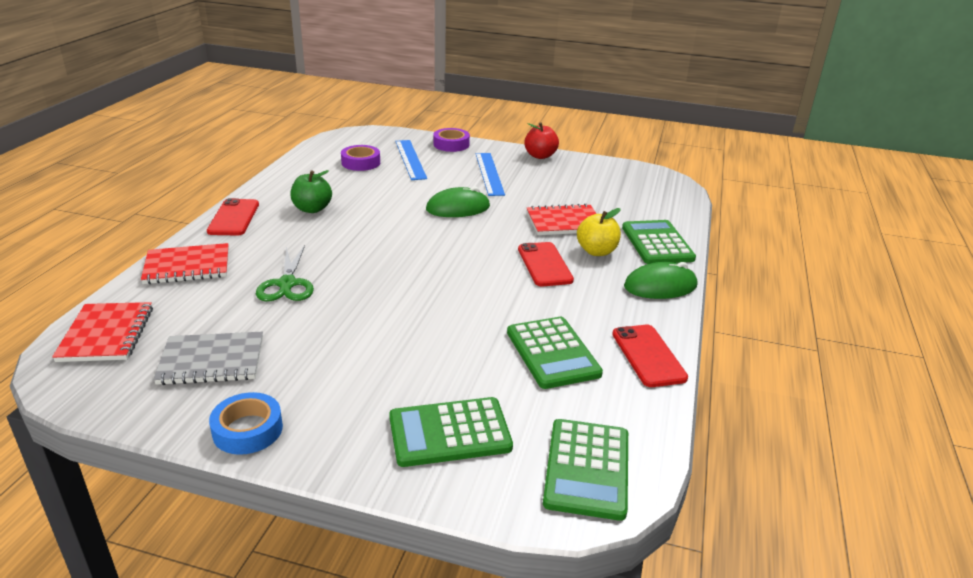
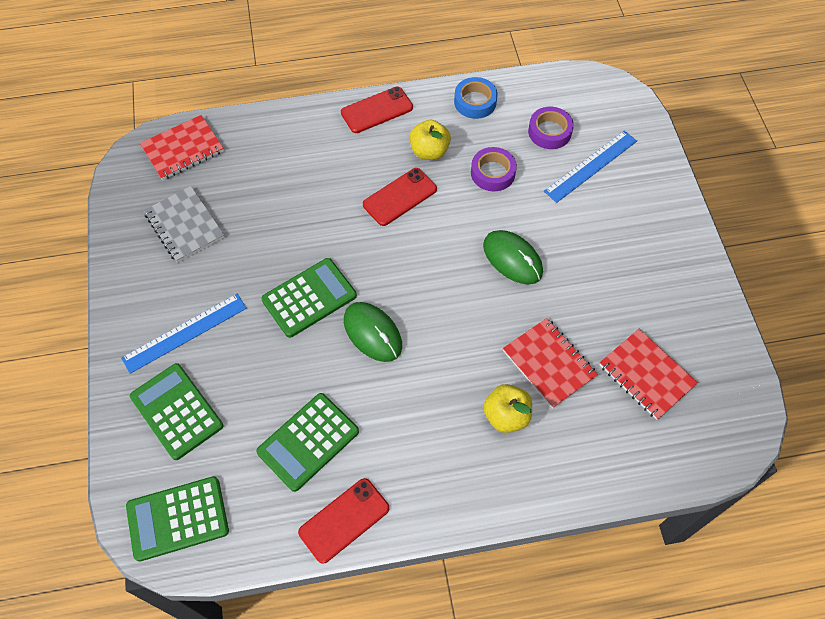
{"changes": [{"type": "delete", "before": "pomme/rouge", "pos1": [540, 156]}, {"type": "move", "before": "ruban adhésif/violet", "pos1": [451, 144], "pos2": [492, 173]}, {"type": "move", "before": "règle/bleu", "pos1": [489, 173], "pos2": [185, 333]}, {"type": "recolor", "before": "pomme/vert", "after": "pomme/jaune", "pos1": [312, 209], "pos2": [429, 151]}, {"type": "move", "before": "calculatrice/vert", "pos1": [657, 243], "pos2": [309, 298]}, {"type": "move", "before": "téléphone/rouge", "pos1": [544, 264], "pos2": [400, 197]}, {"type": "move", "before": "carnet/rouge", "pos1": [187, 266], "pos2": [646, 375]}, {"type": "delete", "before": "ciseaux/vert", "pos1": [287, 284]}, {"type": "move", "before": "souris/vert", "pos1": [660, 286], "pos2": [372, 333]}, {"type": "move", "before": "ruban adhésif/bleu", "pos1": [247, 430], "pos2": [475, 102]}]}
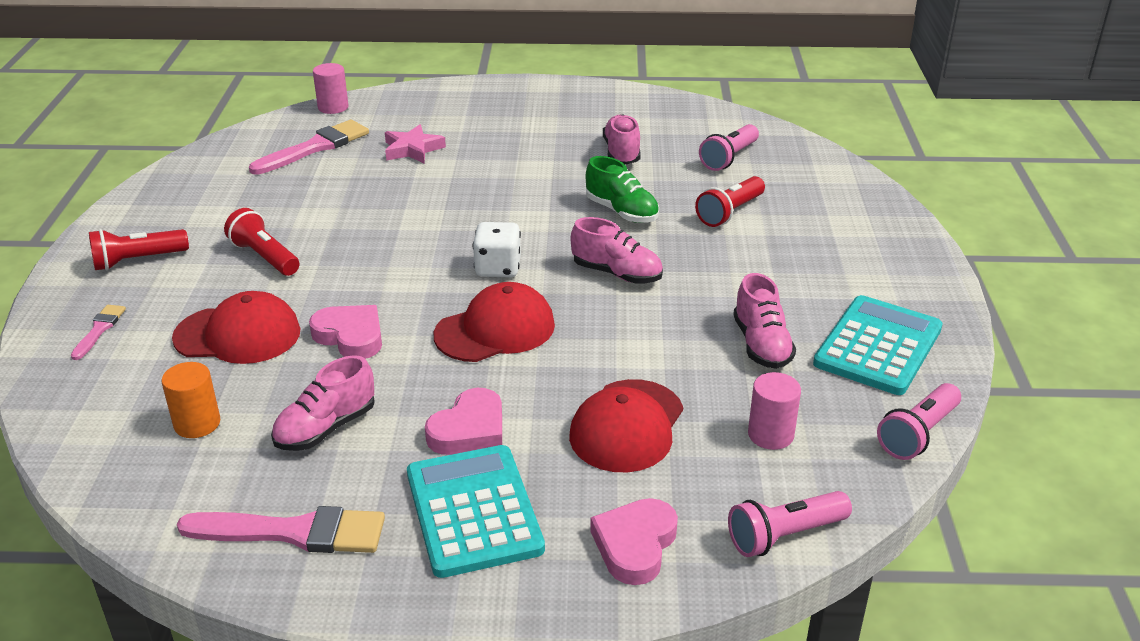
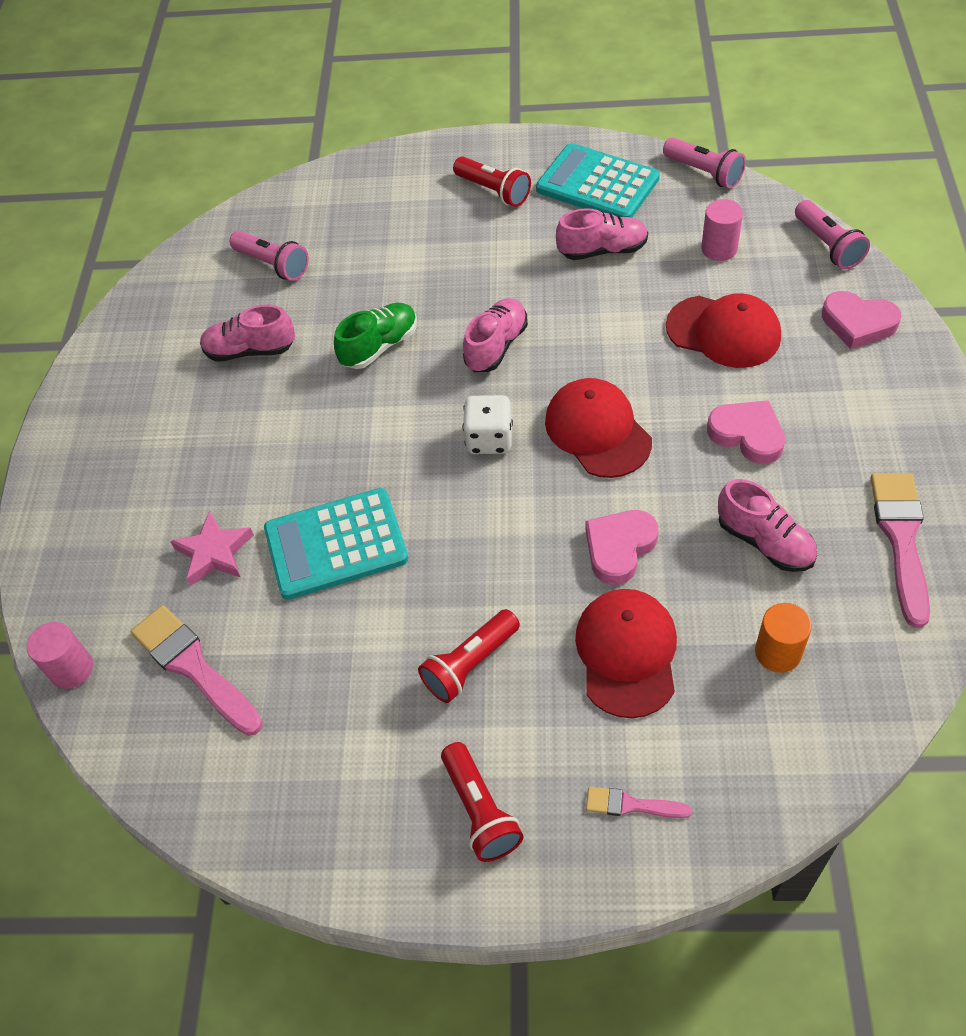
{"changes": [{"type": "move", "before": "lampe de poche/rouge", "pos1": [729, 212], "pos2": [493, 191]}, {"type": "move", "before": "calculatrice/turquoise", "pos1": [473, 511], "pos2": [336, 544]}]}
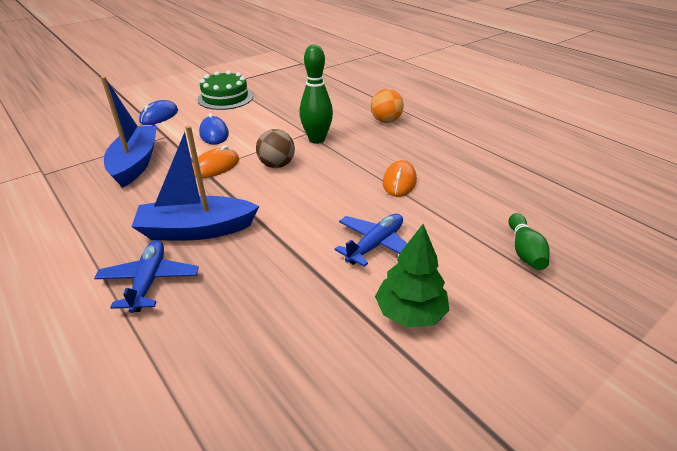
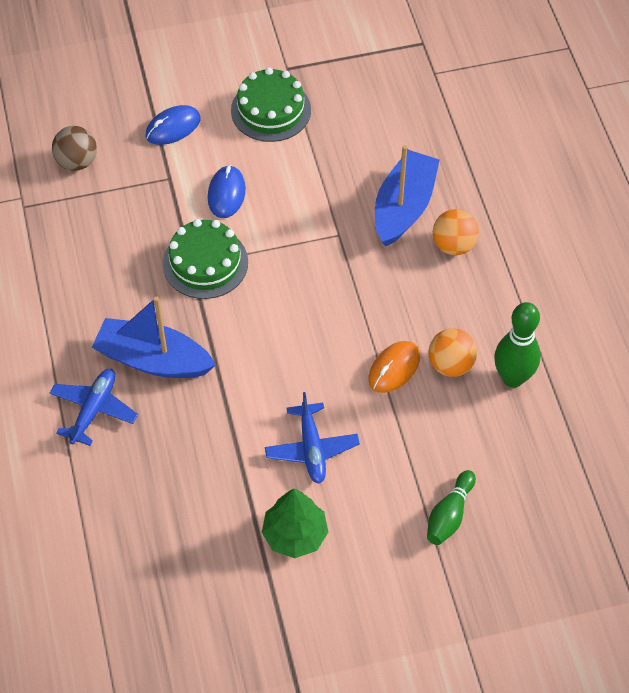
{"changes": [{"type": "move", "before": "quille/vert", "pos1": [317, 139], "pos2": [513, 378]}, {"type": "move", "before": "bateau/bleu", "pos1": [135, 163], "pos2": [404, 207]}, {"type": "move", "before": "balle/marron", "pos1": [276, 165], "pos2": [77, 162]}, {"type": "replace", "before": "souris/orange", "after": "gâteau/vert", "pos1": [215, 167], "pos2": [205, 263]}, {"type": "rotate", "before": "avion/bleu", "pos1": [375, 245], "pos2": [311, 449], "turn": 105}, {"type": "insert", "after": "balle/orange", "pos2": [451, 365]}]}
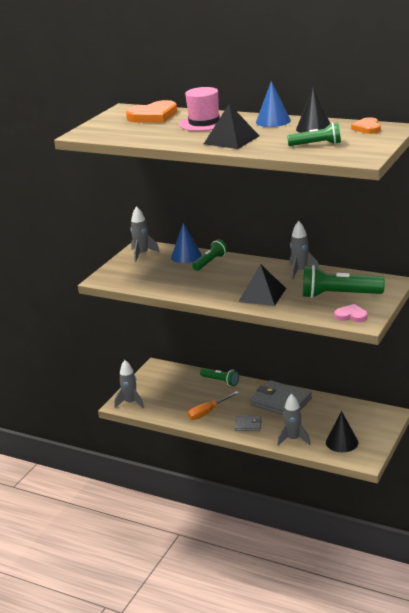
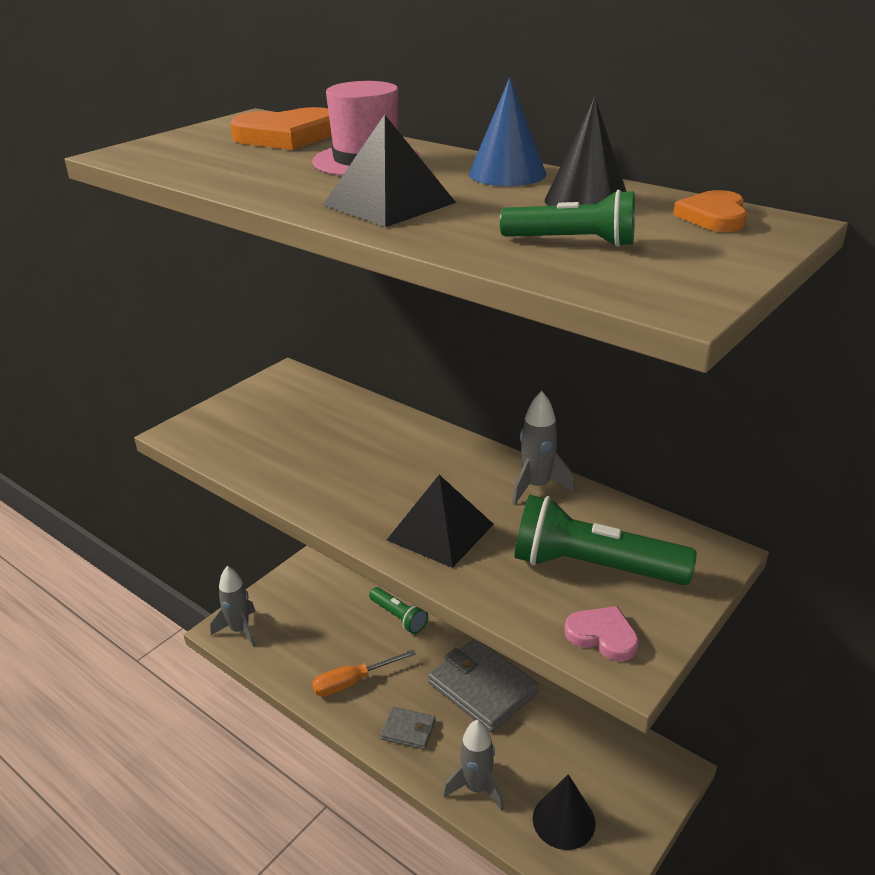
{"changes": [{"type": "delete", "before": "fusée/gris", "pos1": [142, 254]}, {"type": "delete", "before": "cône/bleu", "pos1": [186, 256]}, {"type": "delete", "before": "lampe de poche/vert", "pos1": [210, 262]}]}
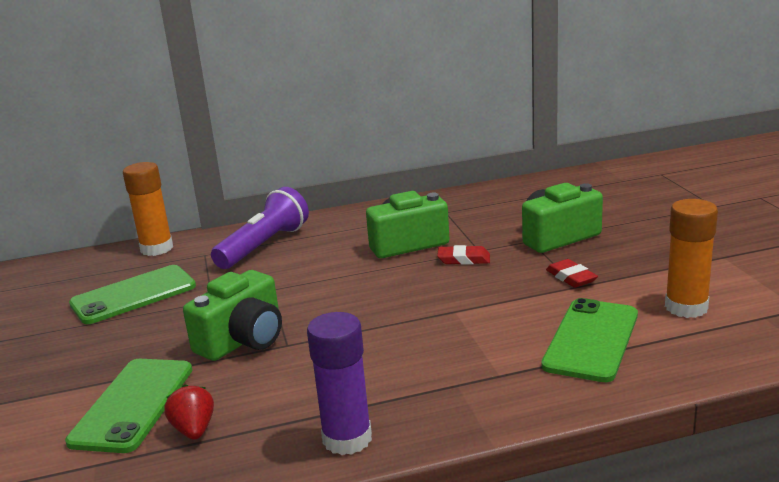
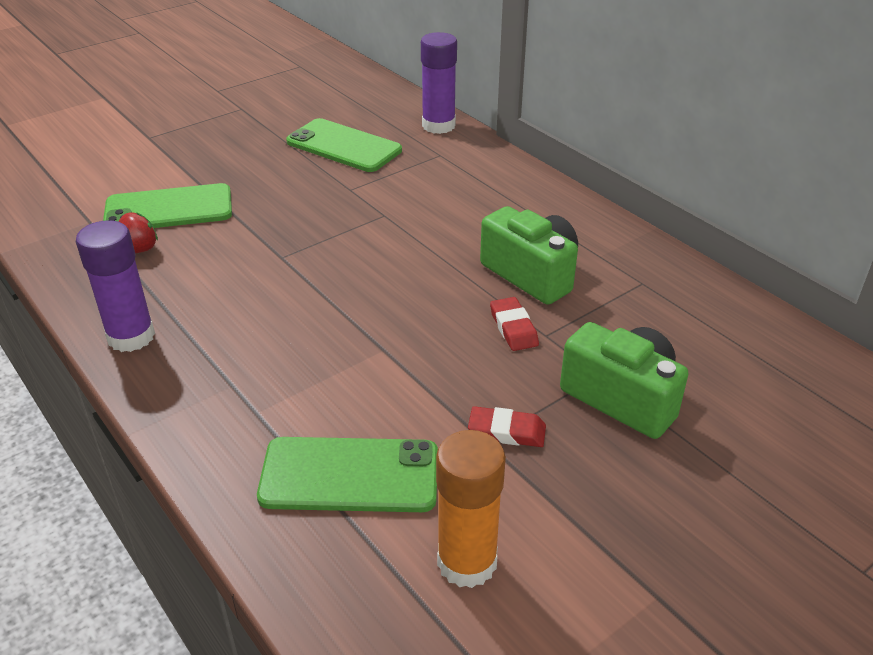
{"changes": [{"type": "recolor", "before": "bâton de colle/orange", "after": "bâton de colle/violet", "pos1": [157, 248], "pos2": [438, 125]}, {"type": "delete", "before": "lampe de poche/violet", "pos1": [264, 246]}, {"type": "rotate", "before": "gomme/rouge", "pos1": [571, 277], "pos2": [506, 431], "turn": 60}, {"type": "delete", "before": "appareil photo/vert", "pos1": [243, 340]}]}
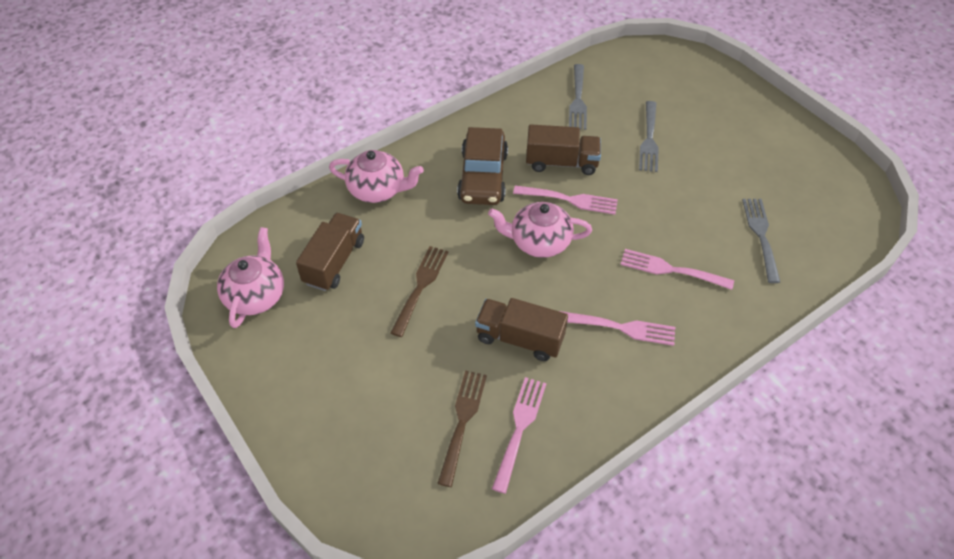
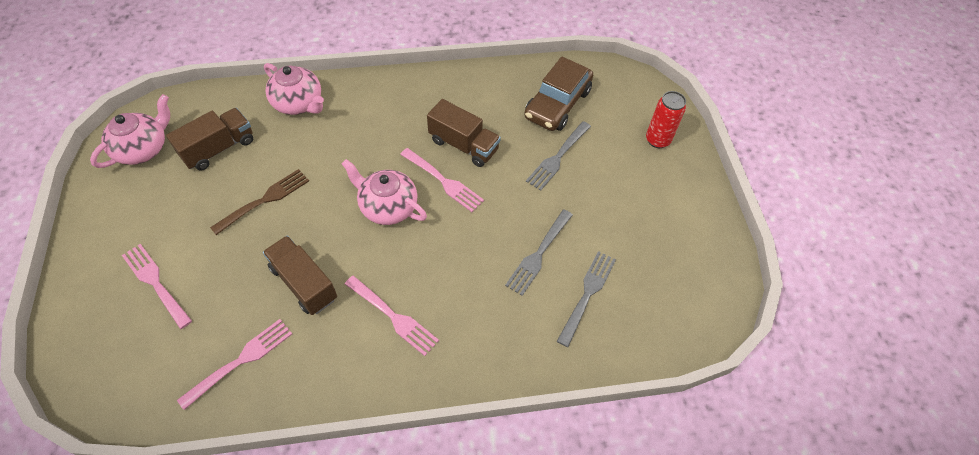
{"changes": [{"type": "move", "before": "fourchette/gris", "pos1": [578, 100], "pos2": [538, 254]}, {"type": "move", "before": "voiture/marron", "pos1": [483, 176], "pos2": [557, 104]}, {"type": "move", "before": "fourchette/rose", "pos1": [671, 270], "pos2": [155, 283]}, {"type": "delete", "before": "fourchette/marron", "pos1": [462, 421]}, {"type": "insert", "after": "canette/rouge", "pos2": [657, 140]}]}
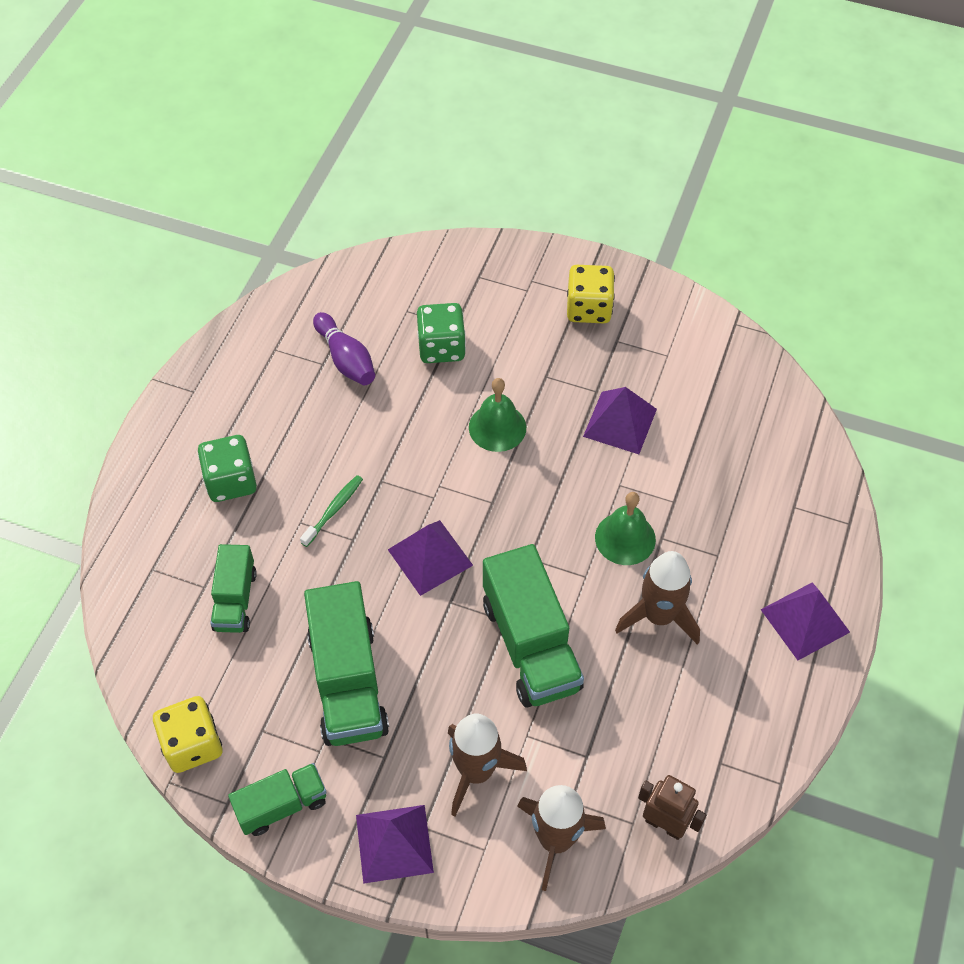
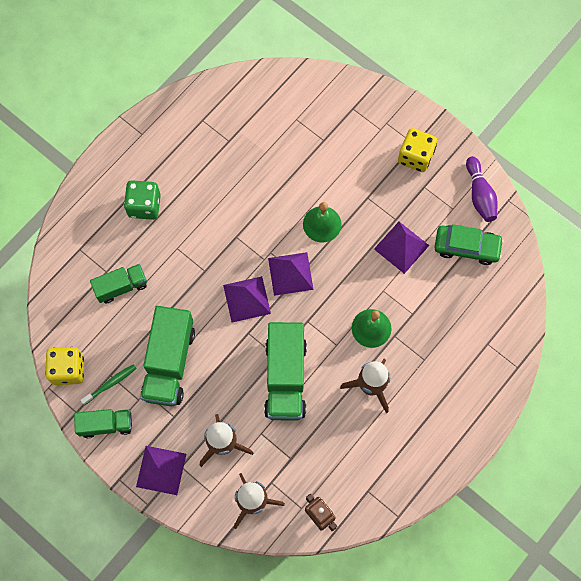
{"changes": [{"type": "delete", "before": "dé/vert", "pos1": [441, 347]}, {"type": "move", "before": "quille/violet", "pos1": [346, 359], "pos2": [479, 195]}, {"type": "move", "before": "brosse à dents/vert", "pos1": [334, 510], "pos2": [110, 383]}, {"type": "rotate", "before": "camion/vert", "pos1": [235, 600], "pos2": [121, 287], "turn": -135}, {"type": "move", "before": "pyramide/violet", "pos1": [805, 620], "pos2": [290, 273]}, {"type": "insert", "after": "voiture/vert", "pos2": [466, 247]}]}
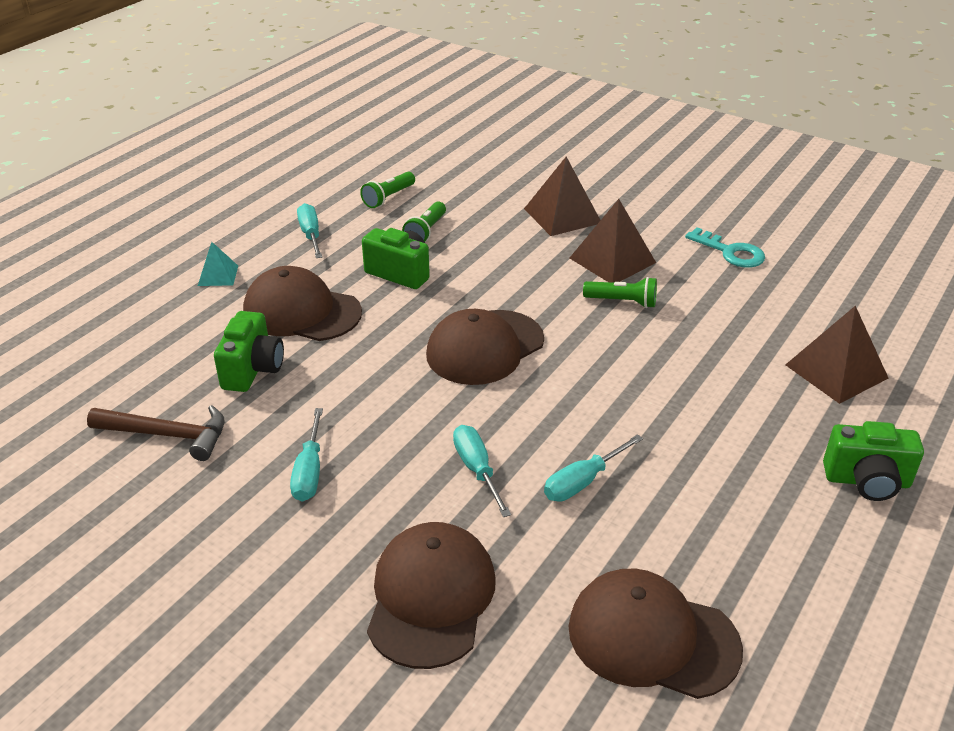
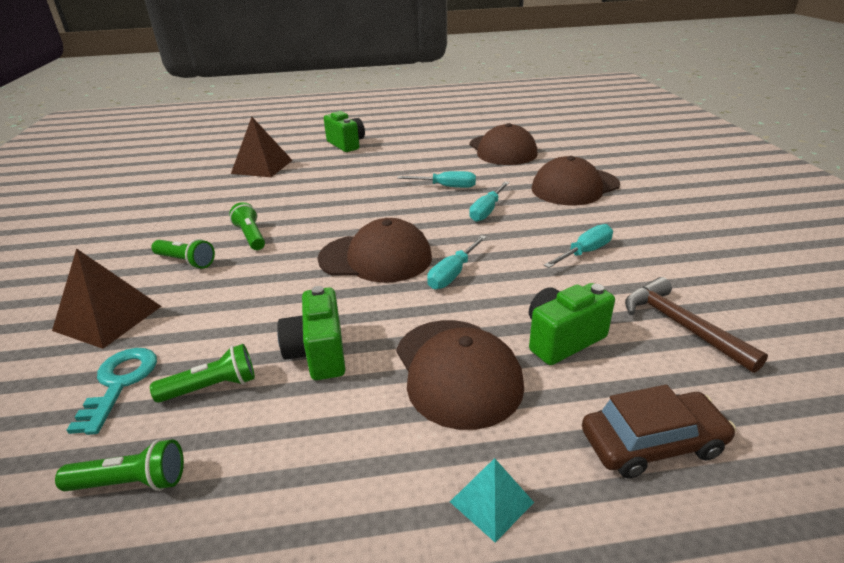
{"changes": [{"type": "replace", "before": "pyramide/marron", "after": "lampe de poche/vert", "pos1": [612, 260], "pos2": [186, 261]}, {"type": "move", "before": "tournevis/turquoise", "pos1": [310, 234], "pos2": [452, 274]}, {"type": "move", "before": "clé/turquoise", "pos1": [730, 252], "pos2": [119, 383]}, {"type": "insert", "after": "voiture/marron", "pos2": [652, 443]}]}
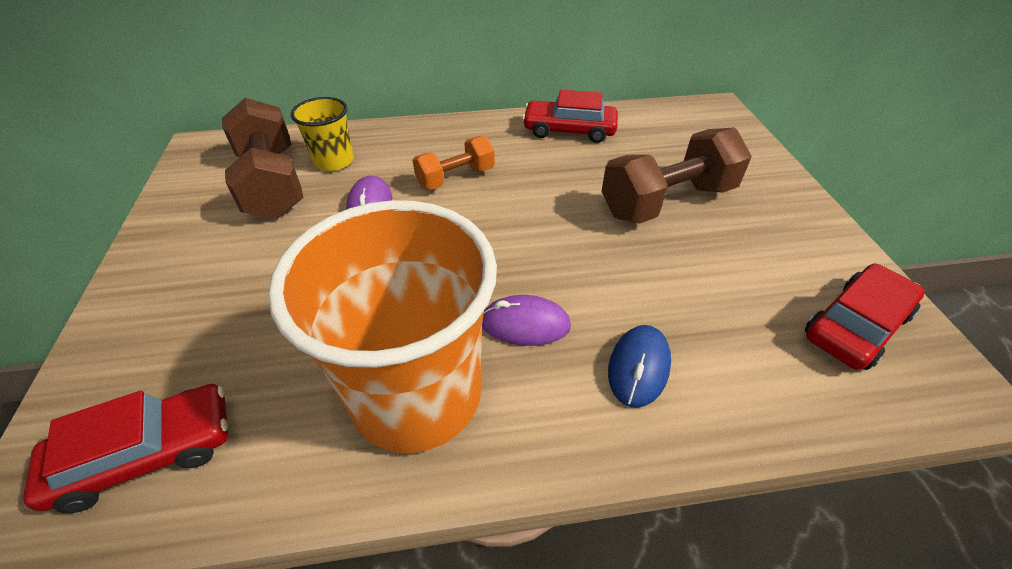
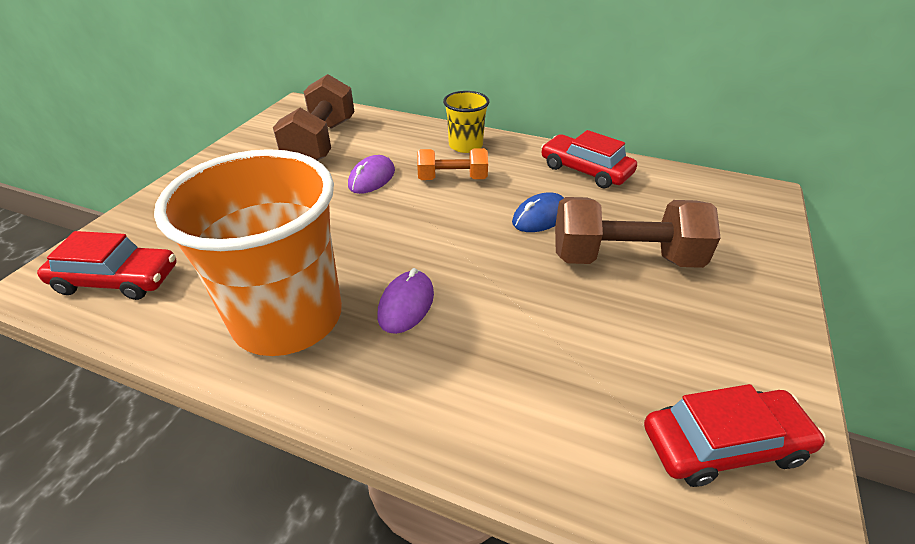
{"changes": [{"type": "move", "before": "gobelet/jaune", "pos1": [334, 161], "pos2": [465, 145]}, {"type": "rotate", "before": "souris/violet", "pos1": [525, 324], "pos2": [406, 304], "turn": 75}, {"type": "move", "before": "souris/bleu", "pos1": [638, 367], "pos2": [540, 217]}]}
